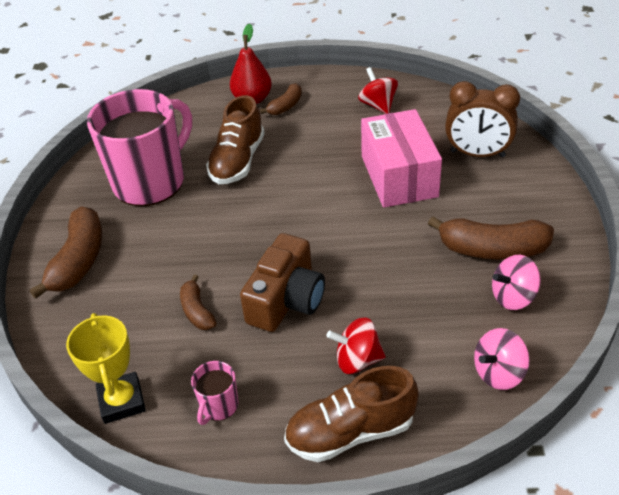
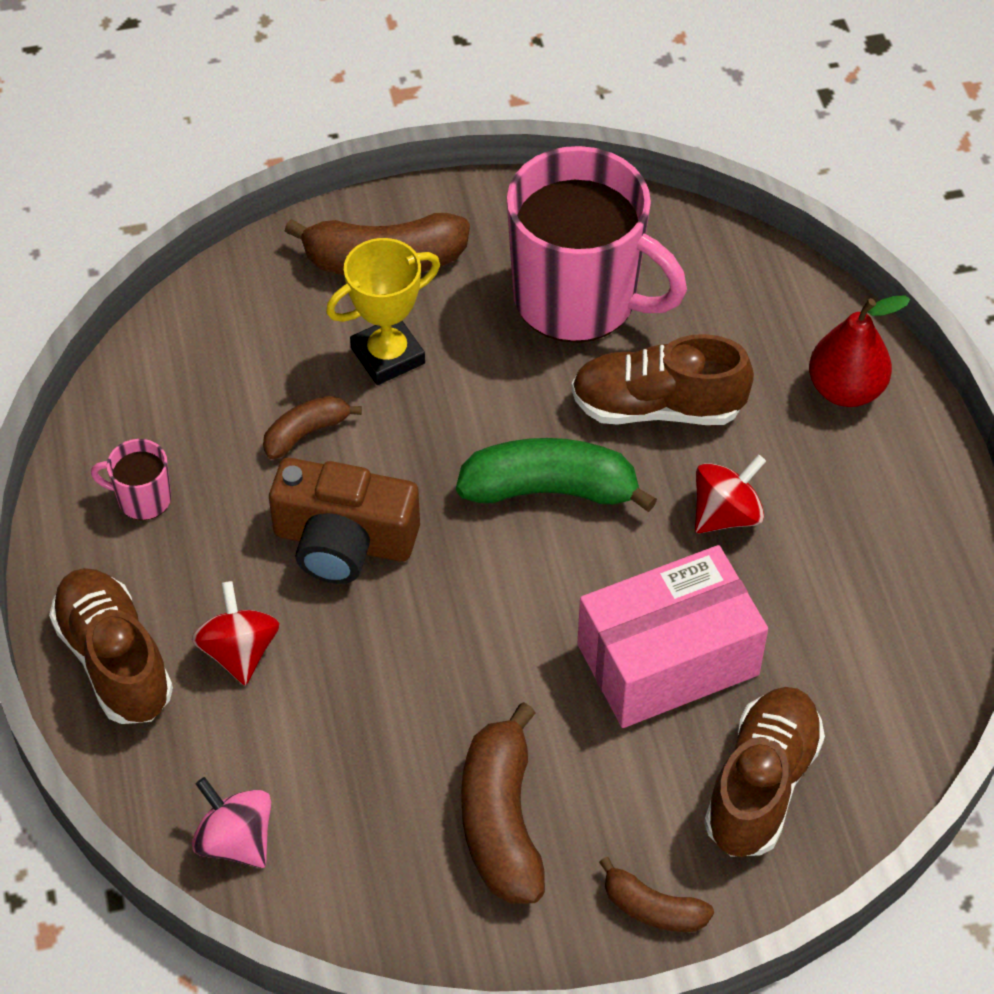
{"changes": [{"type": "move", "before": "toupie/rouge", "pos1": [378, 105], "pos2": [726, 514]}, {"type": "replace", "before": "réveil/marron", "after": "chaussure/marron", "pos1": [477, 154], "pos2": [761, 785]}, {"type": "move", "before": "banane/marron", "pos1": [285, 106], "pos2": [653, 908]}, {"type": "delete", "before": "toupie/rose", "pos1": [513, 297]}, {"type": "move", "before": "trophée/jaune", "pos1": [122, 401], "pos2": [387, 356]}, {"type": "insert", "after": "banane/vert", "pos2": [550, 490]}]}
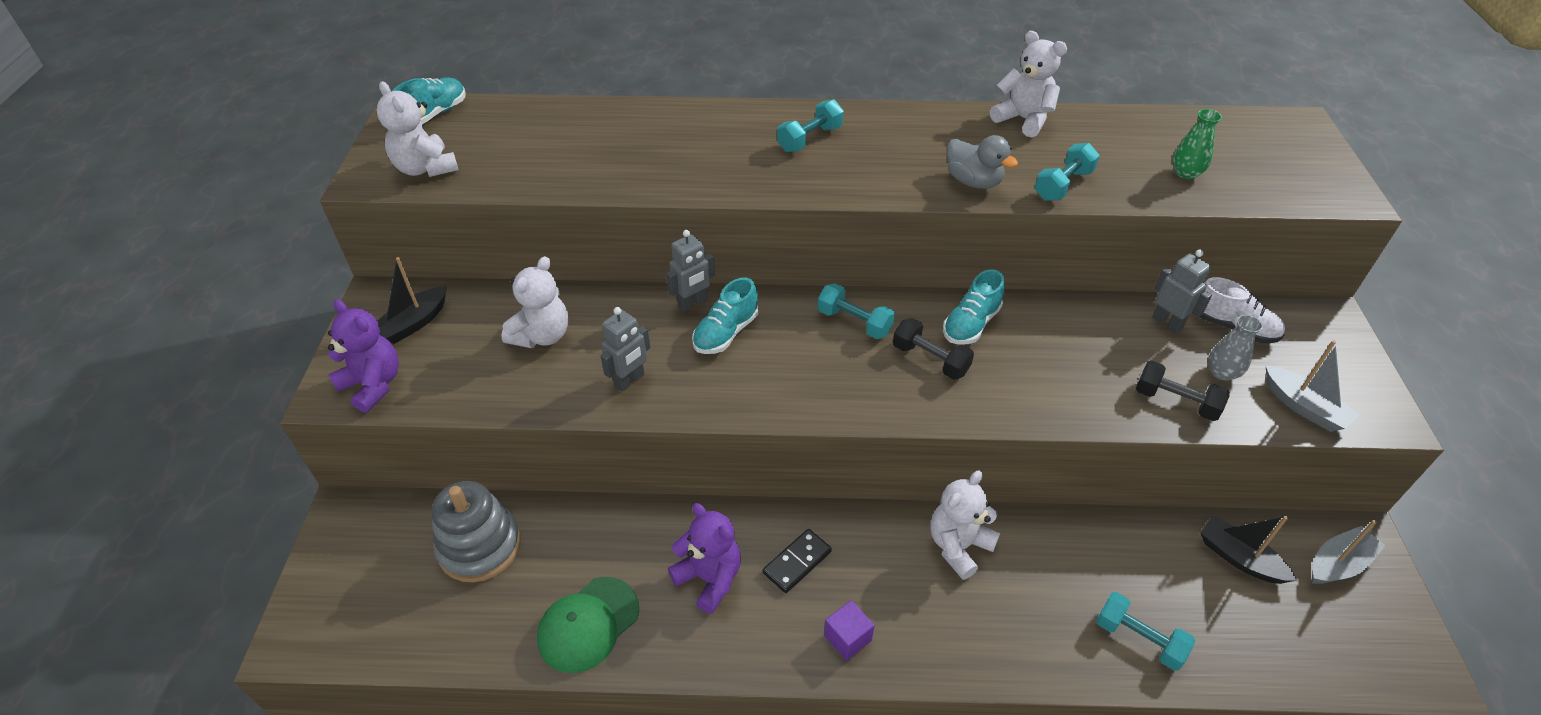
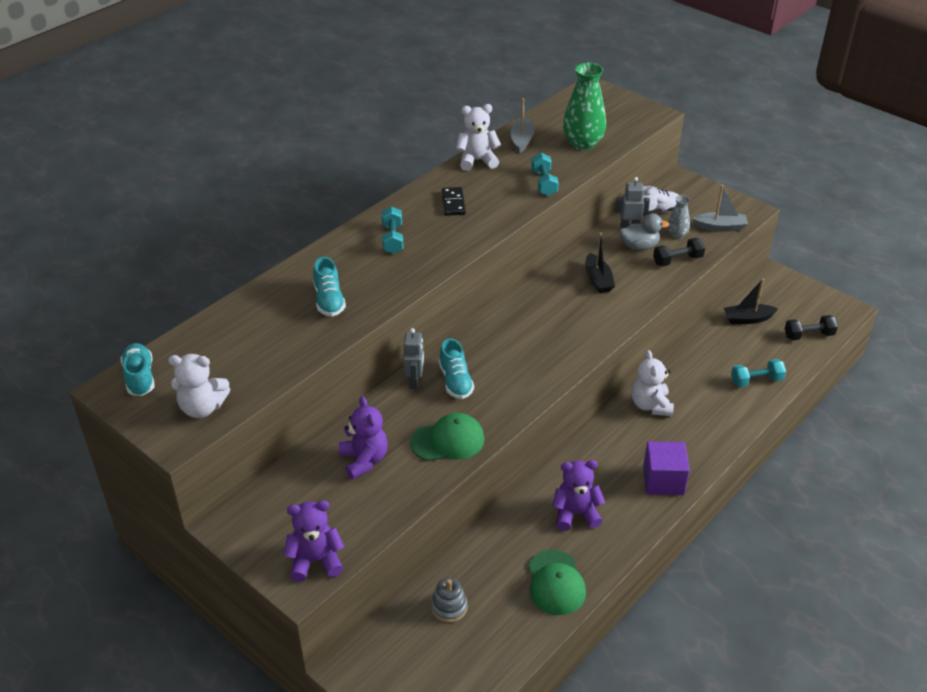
{"changes": [{"type": "resize", "before": "vase/vert", "pos1": [1186, 173], "pos2": [582, 143], "scale": 1.93}, {"type": "move", "before": "canard/gris", "pos1": [973, 181], "pos2": [639, 246]}, {"type": "recolor", "before": "ours en peluche/blanc", "after": "ours en peluche/violet", "pos1": [542, 335], "pos2": [364, 460]}, {"type": "move", "before": "bateau/noir", "pos1": [413, 323], "pos2": [598, 280]}, {"type": "move", "before": "chaussure/turquoise", "pos1": [971, 324], "pos2": [329, 301]}, {"type": "delete", "before": "haltère/turquoise", "pos1": [854, 322]}, {"type": "replace", "before": "robot/gris", "after": "casquette/vert", "pos1": [630, 380], "pos2": [448, 440]}, {"type": "move", "before": "haltère/noir", "pos1": [930, 359], "pos2": [808, 335]}, {"type": "resize", "before": "jouet à empiler/gris", "pos1": [480, 546], "pos2": [449, 607], "scale": 0.58}, {"type": "move", "before": "bateau/gris", "pos1": [1338, 564], "pos2": [522, 140]}, {"type": "move", "before": "domino/noir", "pos1": [797, 562], "pos2": [453, 203]}, {"type": "resize", "before": "cube/violet", "pos1": [847, 638], "pos2": [663, 480], "scale": 1.7}]}
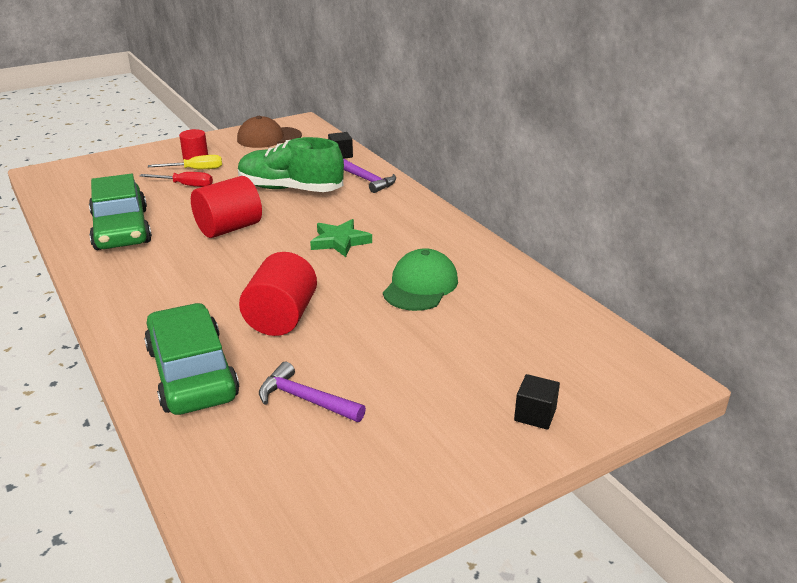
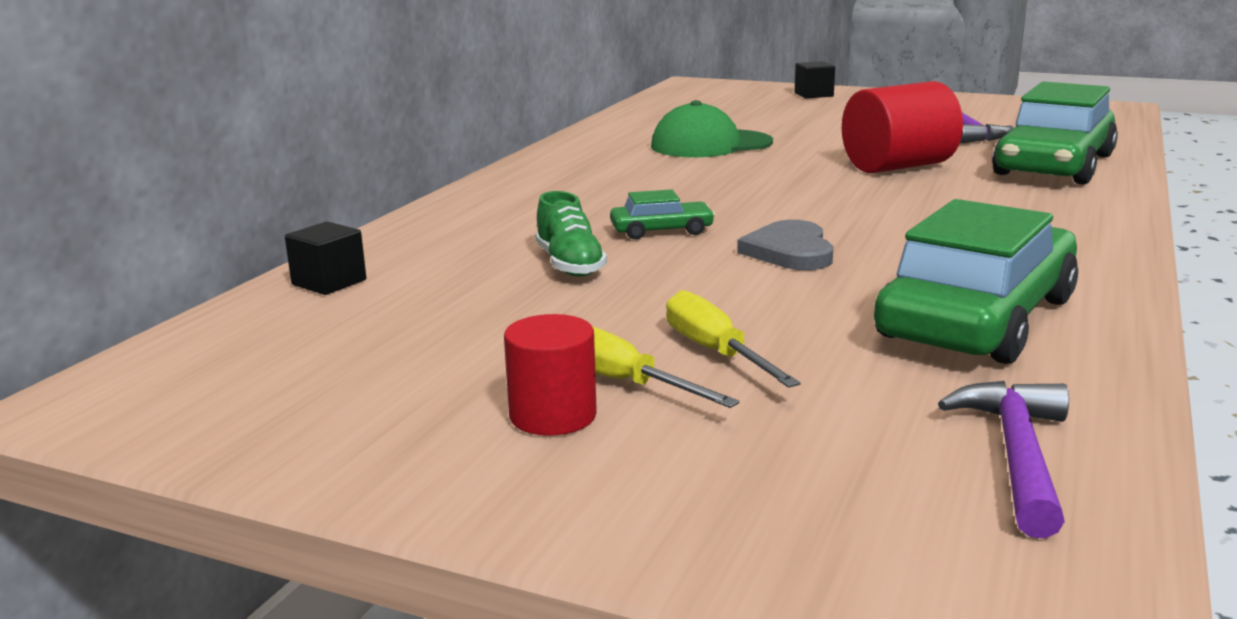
{"changes": [{"type": "delete", "before": "casquette/marron", "pos1": [269, 138]}, {"type": "resize", "before": "chaussure/vert", "pos1": [290, 189], "pos2": [570, 265], "scale": 0.5}, {"type": "move", "before": "marteau/violet", "pos1": [368, 181], "pos2": [1016, 455]}, {"type": "recolor", "before": "tournevis/rouge", "after": "tournevis/jaune", "pos1": [185, 185], "pos2": [715, 352]}, {"type": "replace", "before": "cylindre/rouge", "after": "cœur/gris", "pos1": [229, 228], "pos2": [790, 251]}, {"type": "delete", "before": "étoile/vert", "pos1": [340, 241]}, {"type": "insert", "after": "voiture/vert", "pos2": [661, 231]}]}
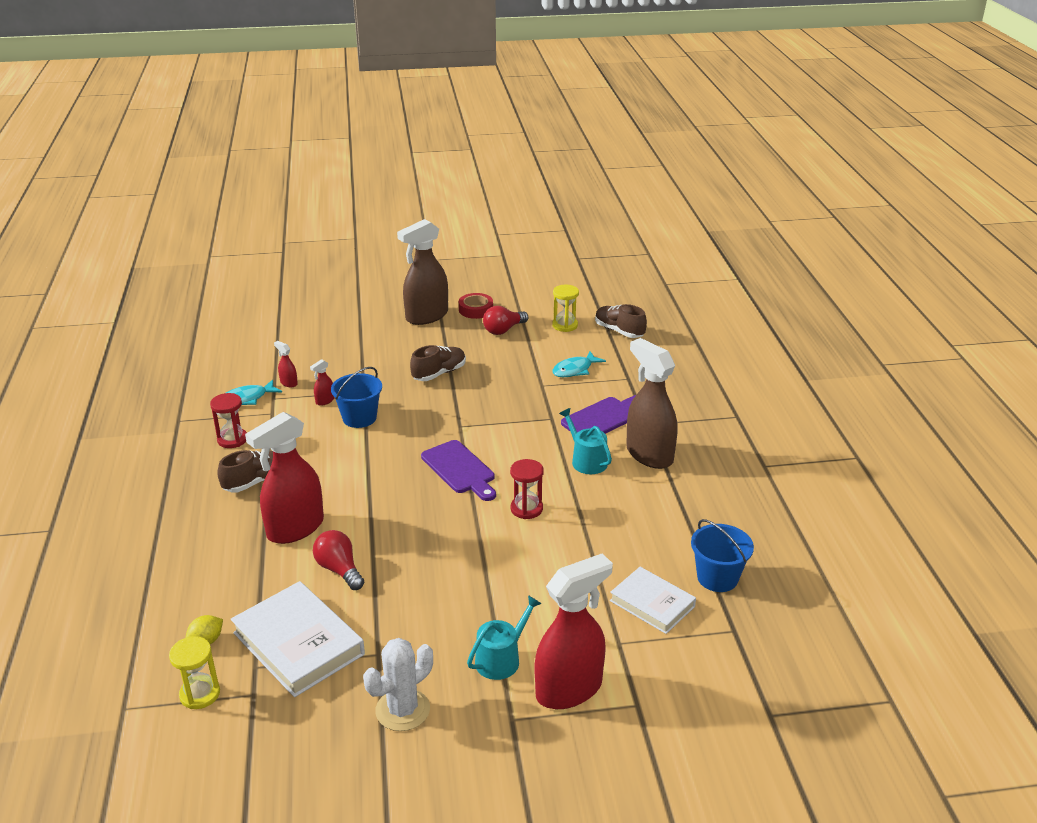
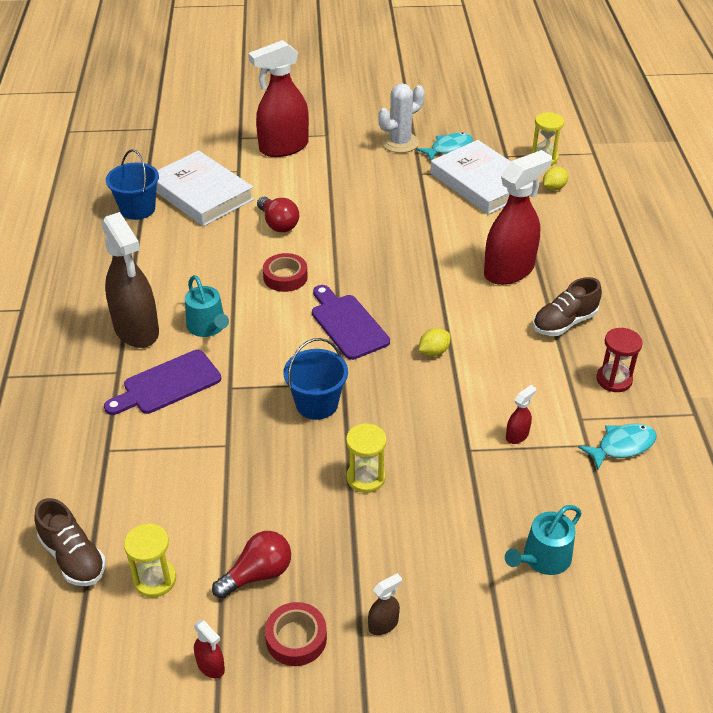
{"changes": [{"type": "resize", "before": "vaporisateur/marron", "pos1": [426, 316], "pos2": [383, 624], "scale": 0.41}, {"type": "move", "before": "vaporisateur/rouge", "pos1": [288, 383], "pos2": [211, 666]}, {"type": "replace", "before": "chaussure/marron", "after": "sablier/jaune", "pos1": [439, 373], "pos2": [366, 478]}, {"type": "move", "before": "poisson/turquoise", "pos1": [575, 370], "pos2": [448, 148]}, {"type": "move", "before": "seau/bleu", "pos1": [359, 418], "pos2": [317, 404]}, {"type": "replace", "before": "sablier/rouge", "after": "ruban adhésif/rouge", "pos1": [526, 509], "pos2": [285, 277]}, {"type": "move", "before": "ampoule/rouge", "pos1": [339, 570], "pos2": [278, 224]}, {"type": "resize", "before": "livre/blanc", "pos1": [652, 603], "pos2": [201, 194], "scale": 1.57}, {"type": "move", "before": "arrosoir/turquoise", "pos1": [501, 659], "pos2": [542, 559]}, {"type": "insert", "after": "citron/jaune", "pos2": [433, 352]}]}
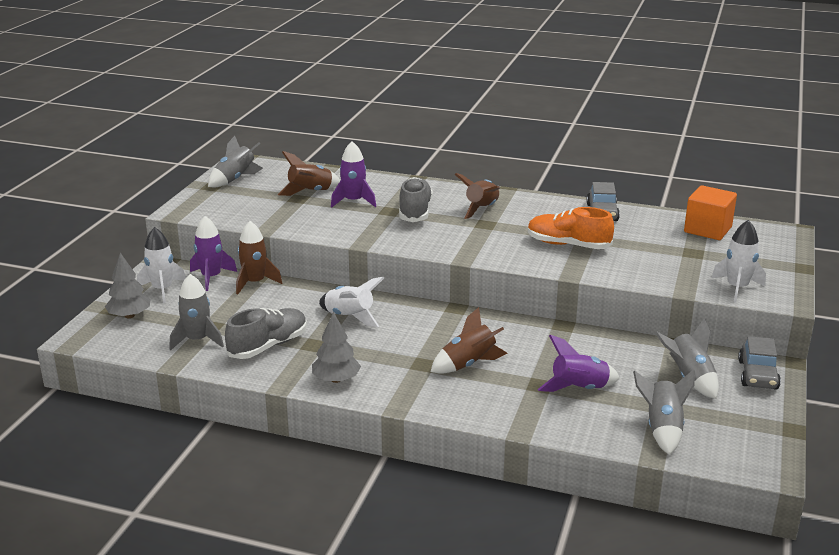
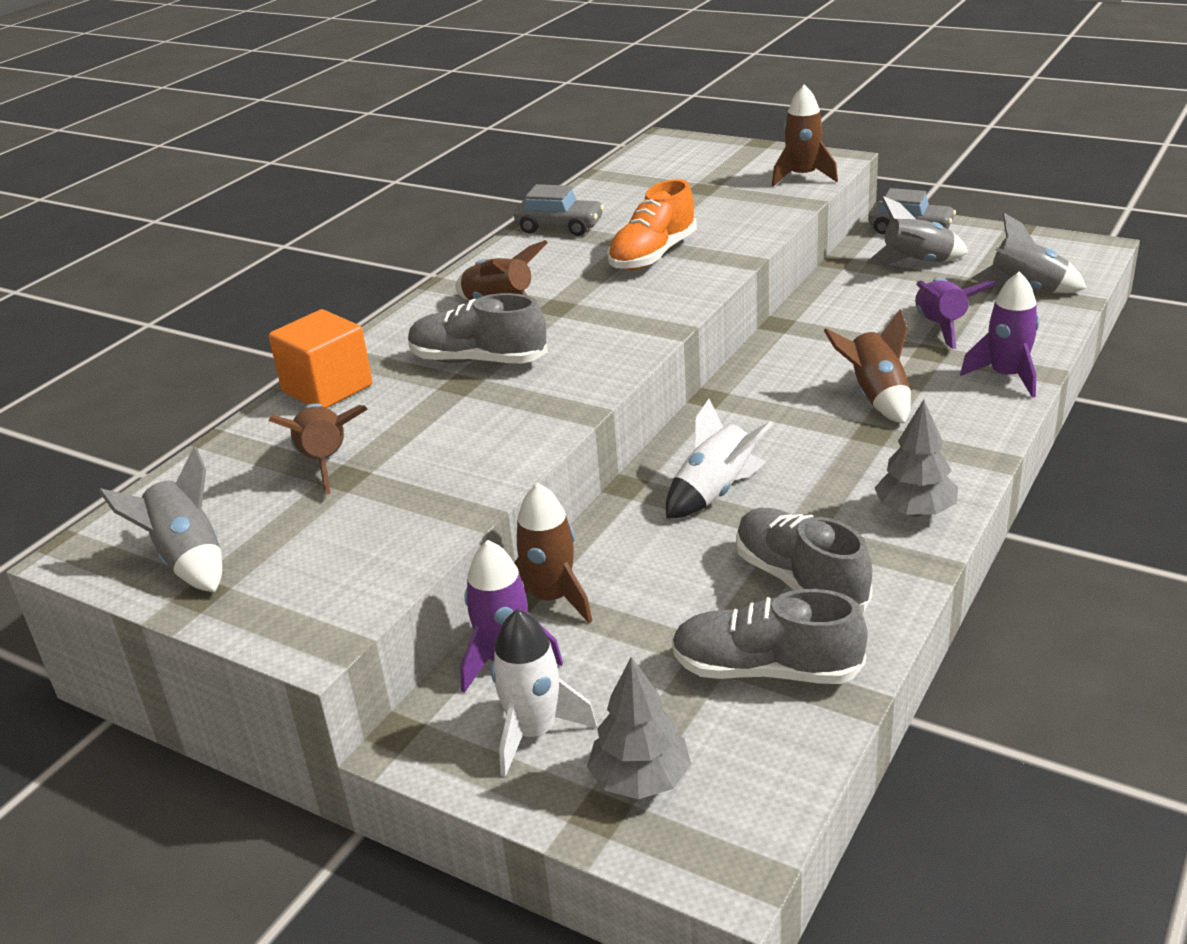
{"changes": [{"type": "move", "before": "fusée/violet", "pos1": [353, 201], "pos2": [1007, 376]}, {"type": "move", "before": "cube/orange", "pos1": [707, 229], "pos2": [327, 388]}, {"type": "recolor", "before": "fusée/blanc", "after": "fusée/marron", "pos1": [737, 288], "pos2": [802, 177]}, {"type": "replace", "before": "fusée/gris", "after": "chaussure/gris", "pos1": [197, 340], "pos2": [766, 670]}]}
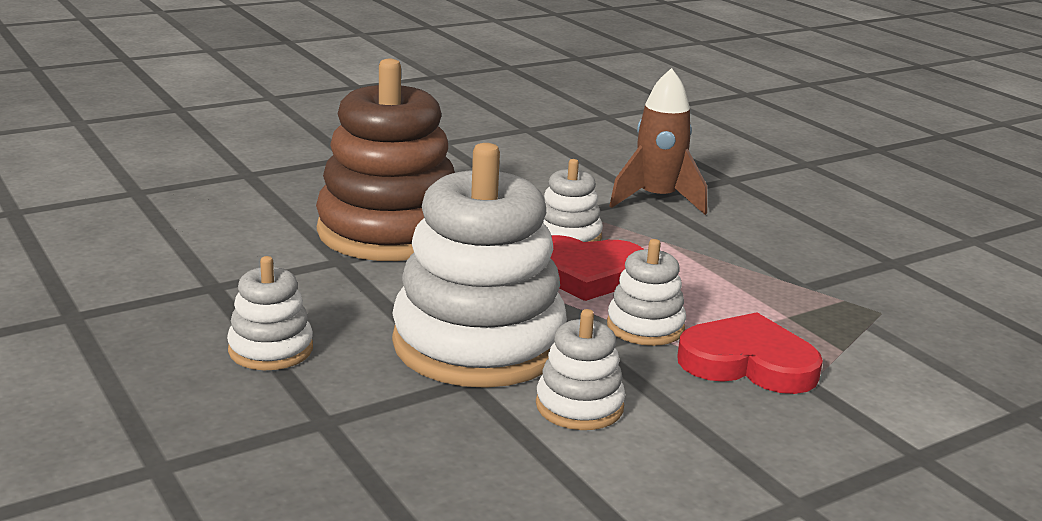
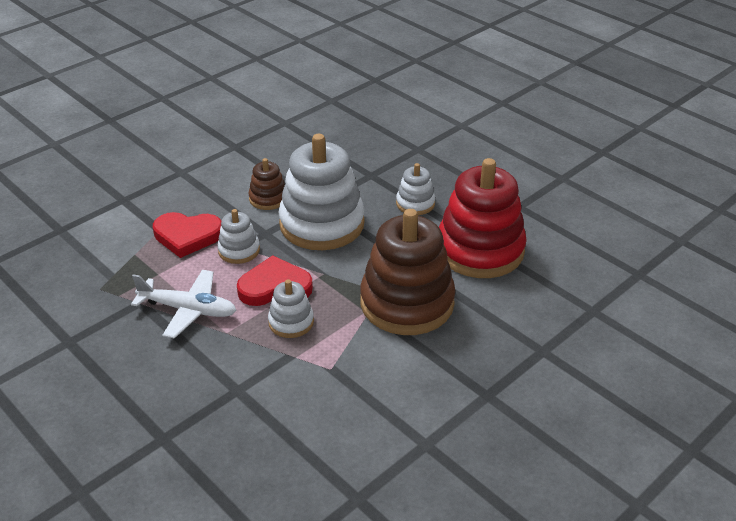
{"changes": [{"type": "delete", "before": "fusée/marron", "pos1": [657, 200]}, {"type": "recolor", "before": "jouet à empiler/blanc", "after": "jouet à empiler/marron", "pos1": [579, 406], "pos2": [268, 198]}, {"type": "insert", "after": "jouet à empiler/rouge", "pos2": [480, 250]}, {"type": "insert", "after": "avion/blanc", "pos2": [188, 310]}]}
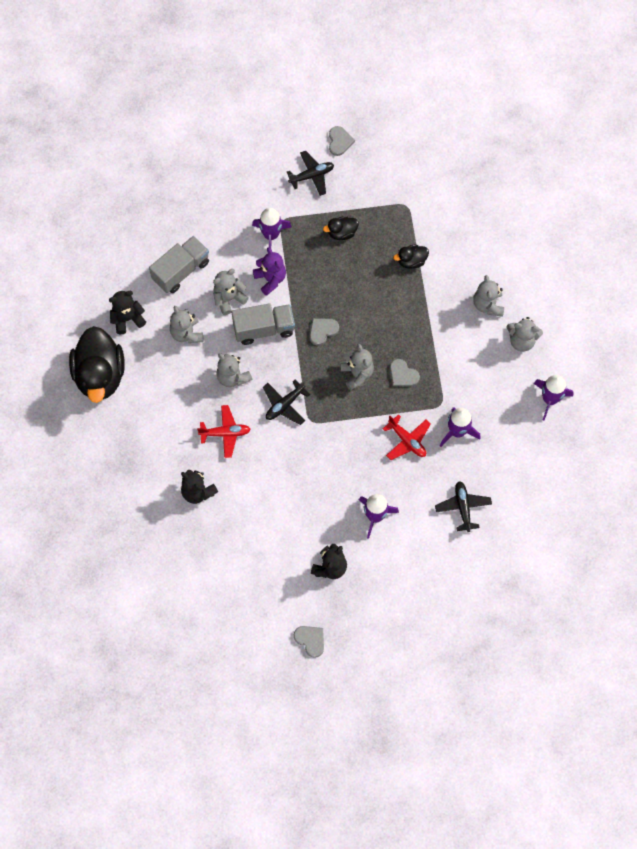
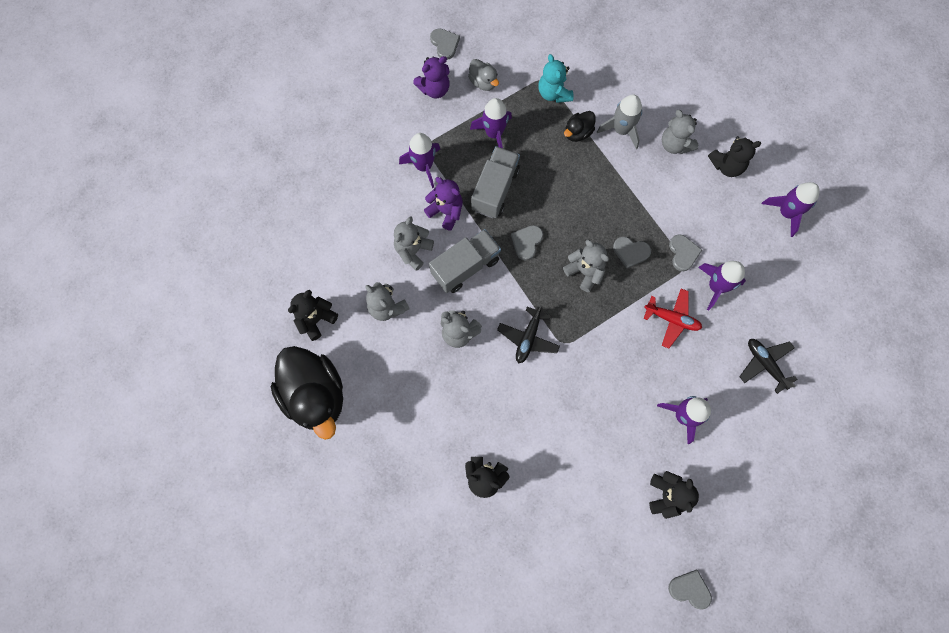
{"changes": [{"type": "replace", "before": "avion/noir", "after": "ours en peluche/violet", "pos1": [312, 176], "pos2": [434, 89]}, {"type": "replace", "before": "canard/noir", "after": "fusée/violet", "pos1": [342, 233], "pos2": [494, 133]}, {"type": "move", "before": "camion/gris", "pos1": [181, 271], "pos2": [495, 190]}, {"type": "recolor", "before": "ours en peluche/gris", "after": "ours en peluche/noir", "pos1": [521, 341], "pos2": [726, 166]}, {"type": "delete", "before": "avion/rouge", "pos1": [225, 433]}, {"type": "insert", "after": "ours en peluche/turquoise", "pos2": [553, 93]}, {"type": "insert", "after": "canard/gris", "pos2": [483, 82]}, {"type": "insert", "after": "fusée/gris", "pos2": [621, 130]}, {"type": "insert", "after": "cœur/gris", "pos2": [683, 253]}]}
